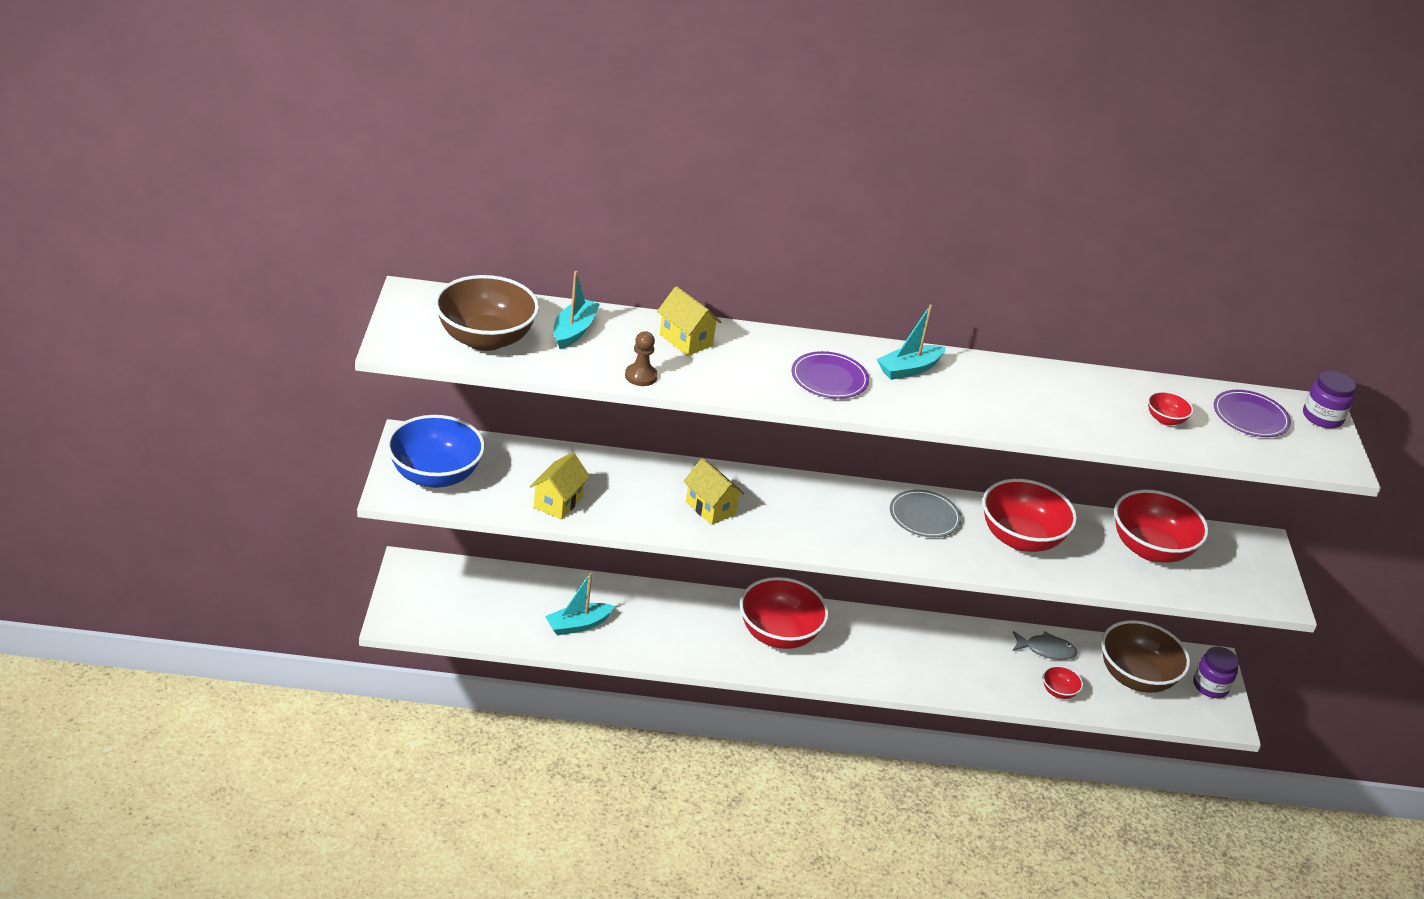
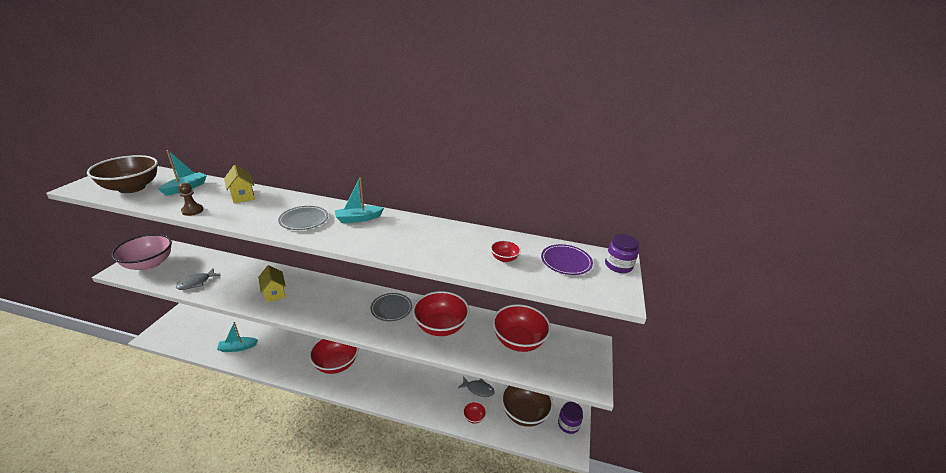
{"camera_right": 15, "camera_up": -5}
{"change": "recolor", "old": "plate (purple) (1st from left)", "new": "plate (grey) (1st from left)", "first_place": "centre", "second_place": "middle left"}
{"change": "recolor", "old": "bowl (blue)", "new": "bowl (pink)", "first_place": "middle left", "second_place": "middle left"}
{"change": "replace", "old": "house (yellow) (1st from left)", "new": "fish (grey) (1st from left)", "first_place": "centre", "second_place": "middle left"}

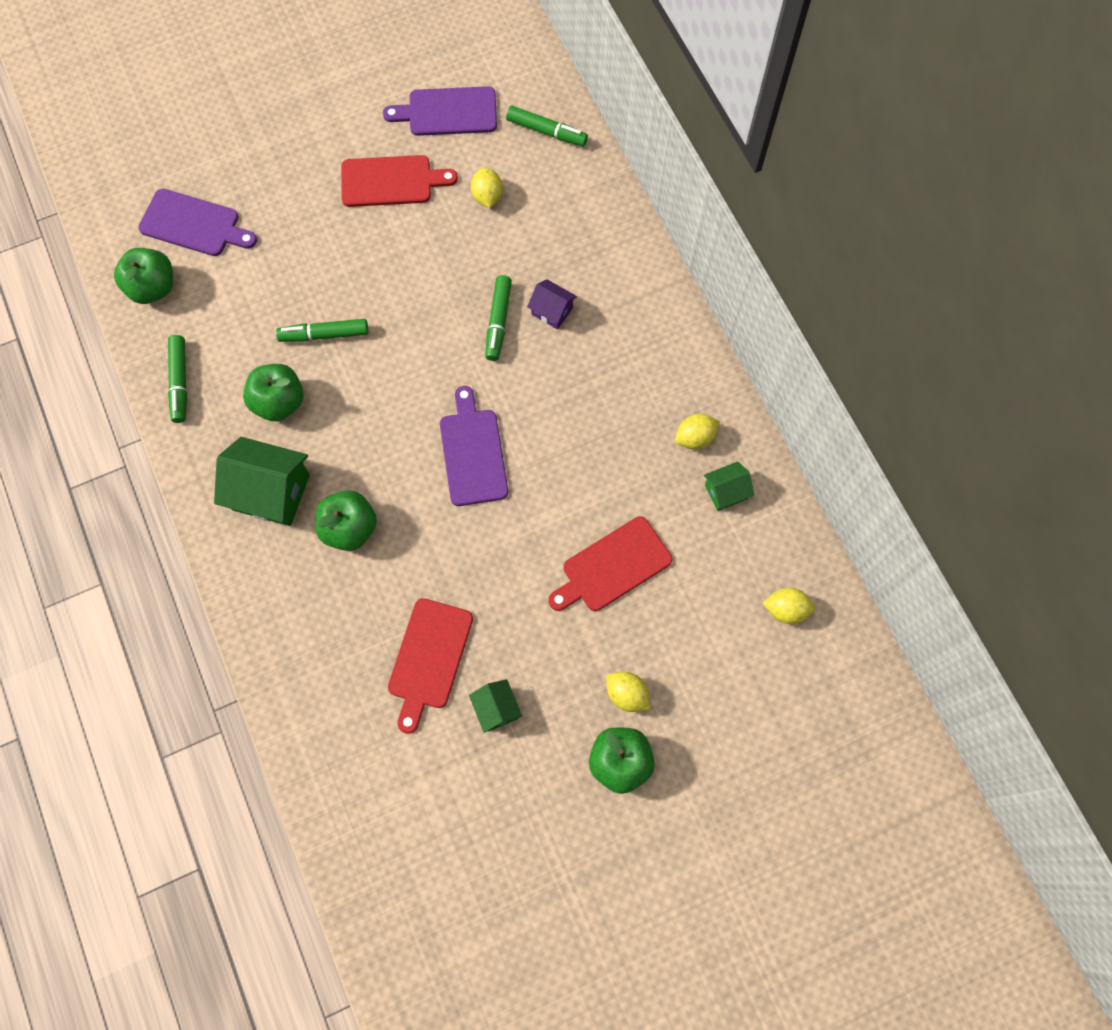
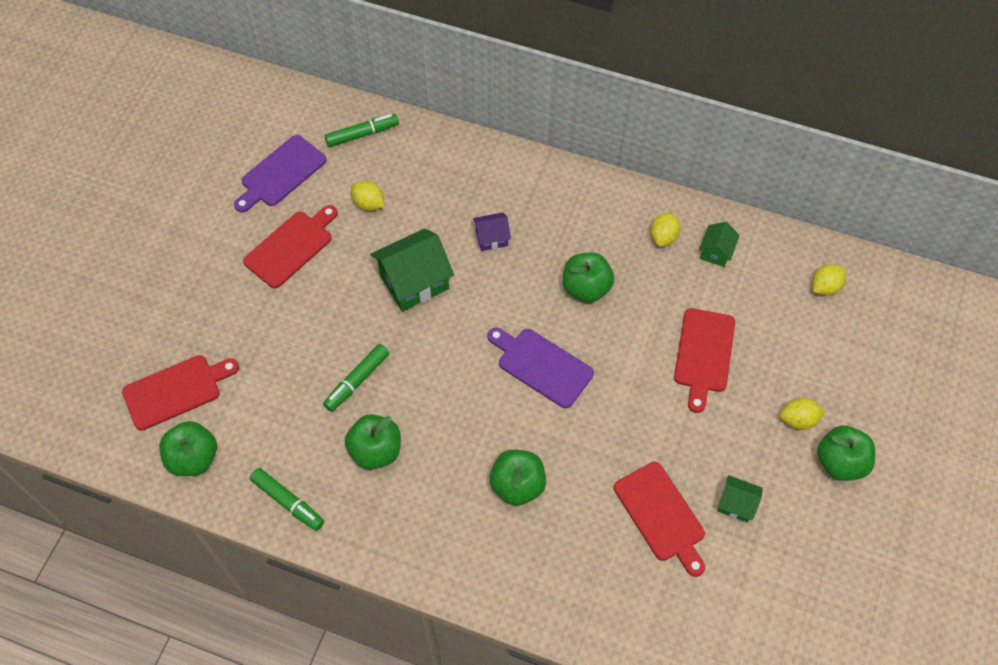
{"camera_right": -45, "camera_up": -10}
{"change": "recolor", "old": "cutting board (purple) (1st from left)", "new": "cutting board (red) (1st from left)", "first_place": "top left", "second_place": "middle left"}
{"change": "delete", "old": "marker (green) (3rd from left)", "first_place": "top centre"}
{"change": "move", "old": "house (green) (1st from left)", "first_place": "middle left", "second_place": "centre"}
{"change": "insert", "new": "apple (green) (4th from left)", "second_place": "centre"}

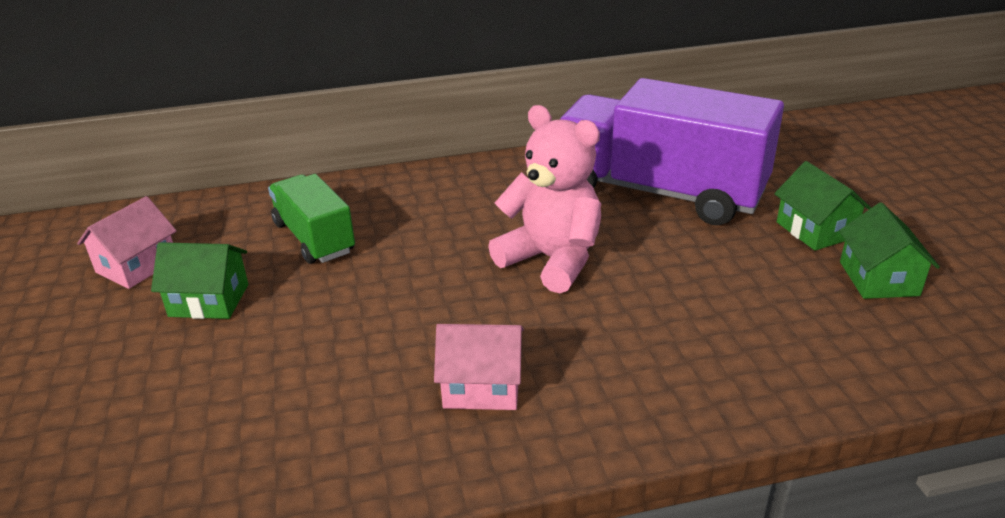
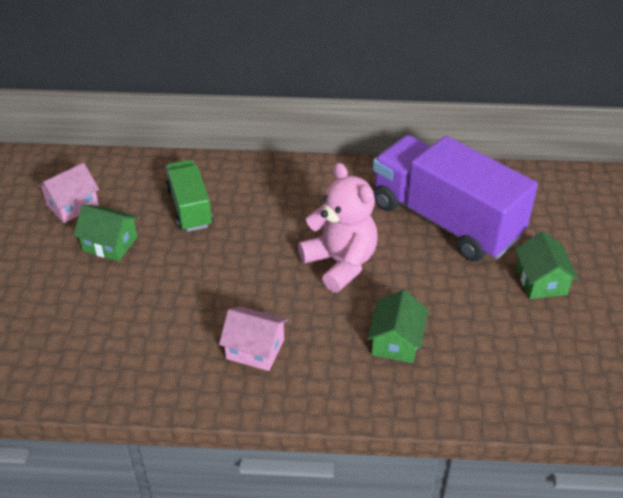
{"camera_right": 15, "camera_up": 10}
{"change": "move", "old": "house (green) (3rd from left in the first image)", "new": "house (green) (2nd from left)", "first_place": "middle right", "second_place": "centre"}

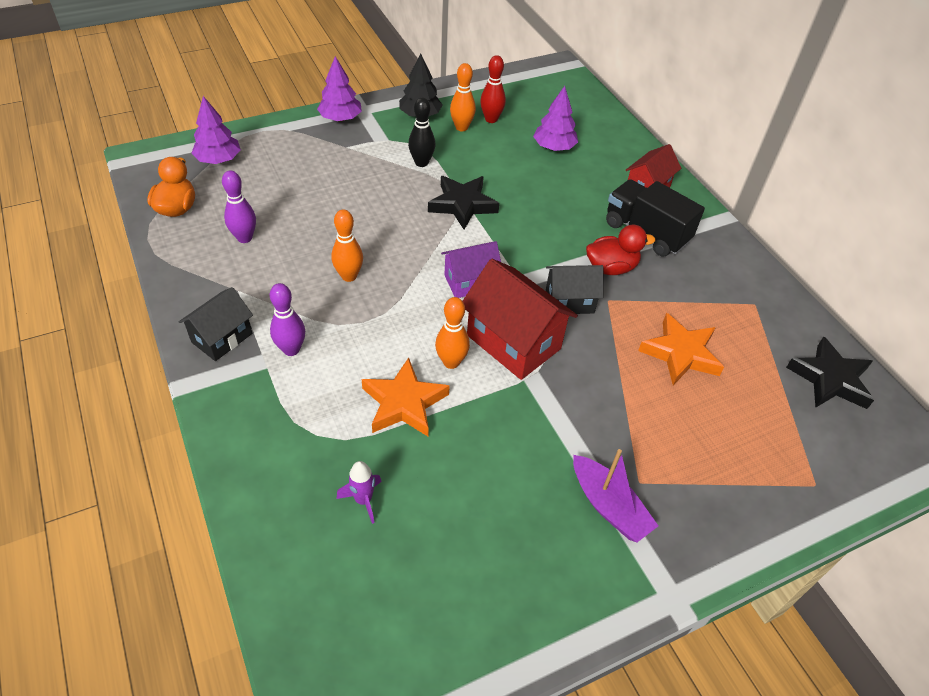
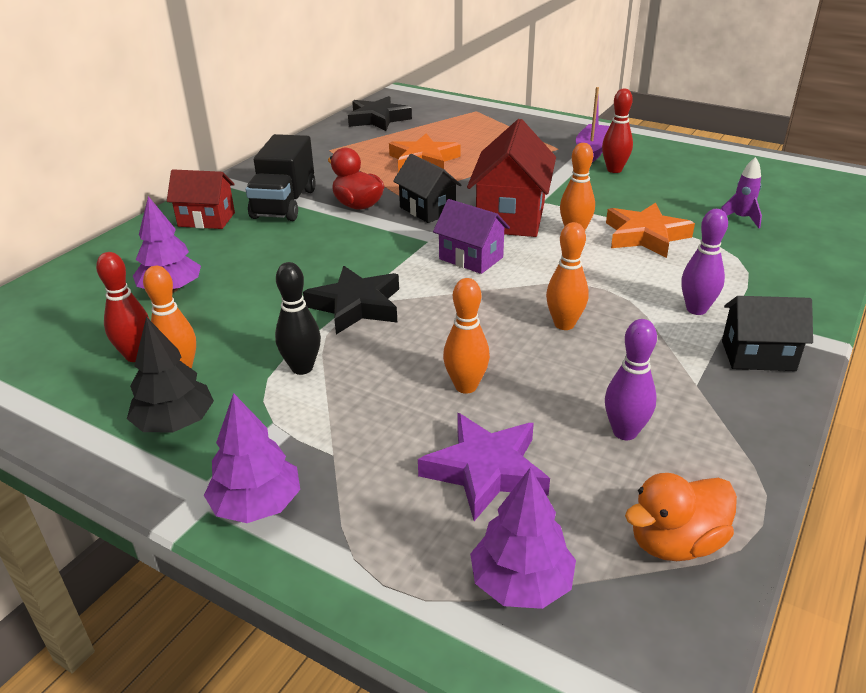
{"camera_right": -120, "camera_up": -15}
{"change": "insert", "new": "bowling pin (red) (2nd from left)", "second_place": "top right"}
{"change": "insert", "new": "bowling pin (orange) (2nd from left)", "second_place": "centre"}
{"change": "insert", "new": "star (purple)", "second_place": "bottom centre"}

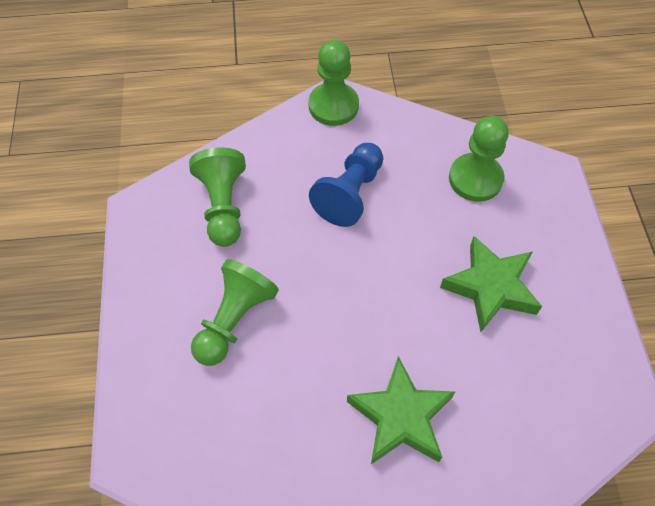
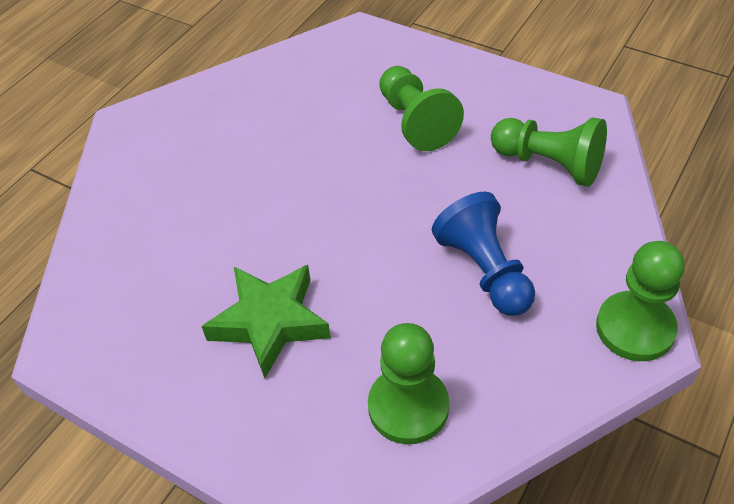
{"camera_right": 130, "camera_up": -10}
{"change": "delete", "old": "star (green) (1st from left)", "first_place": "bottom centre"}

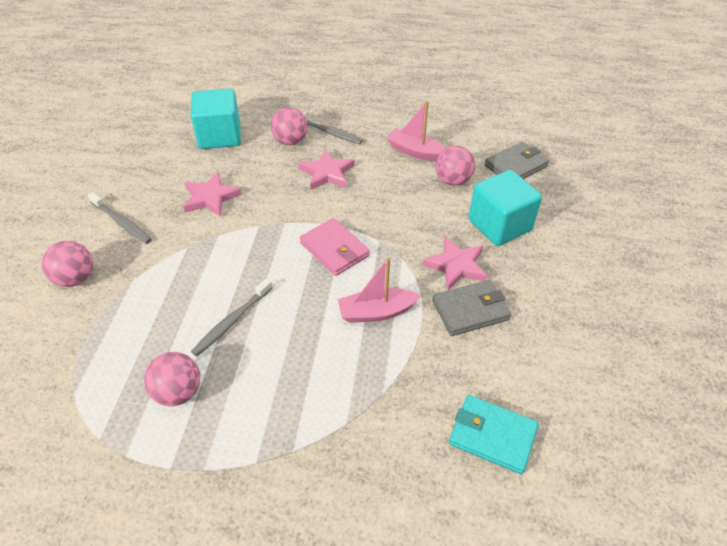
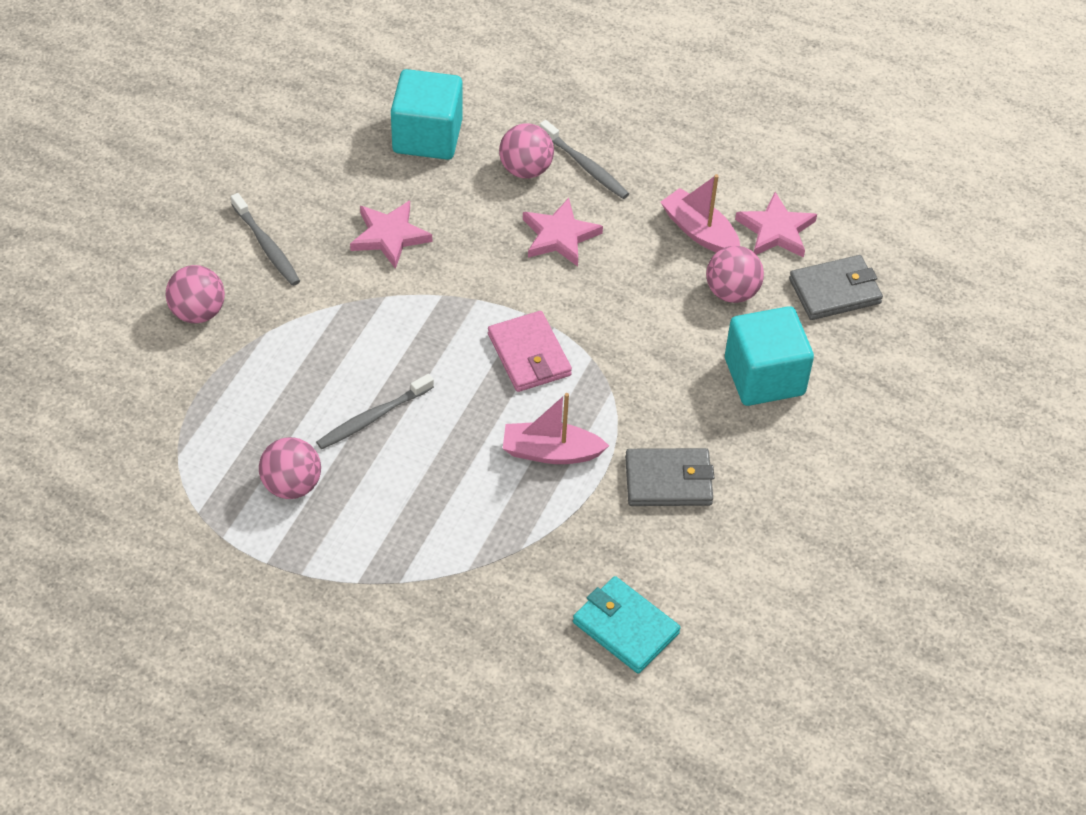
{"camera_right": 15, "camera_up": 5}
{"change": "move", "old": "star (pink) (3rd from left)", "first_place": "centre", "second_place": "top right"}

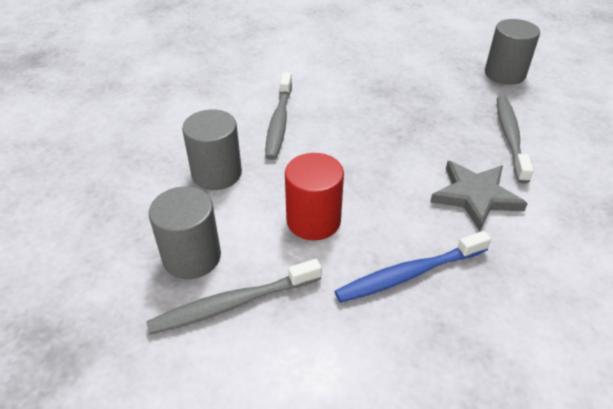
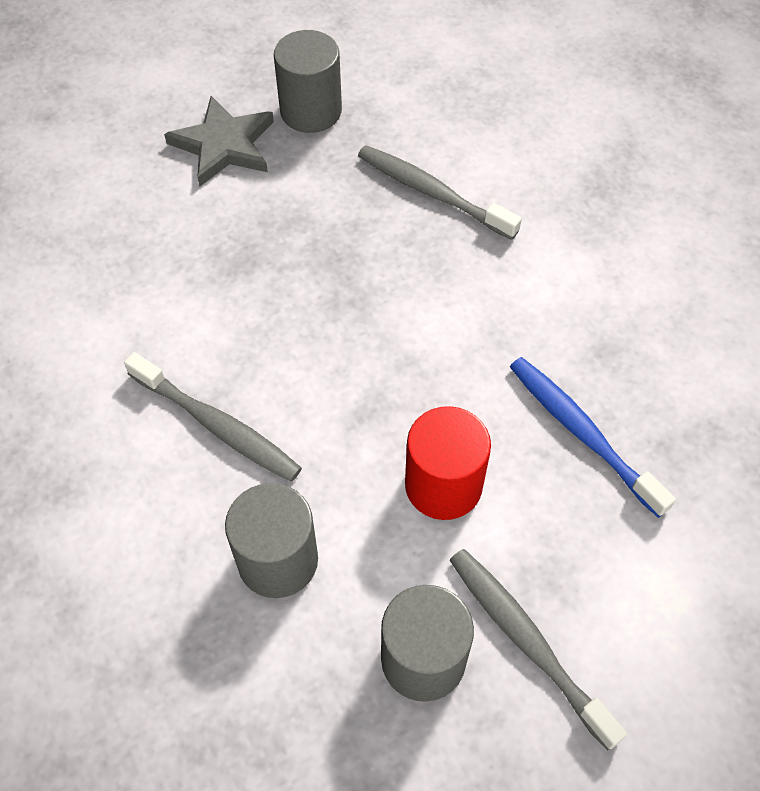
{"camera_right": -60, "camera_up": 15}
{"change": "move", "old": "star (grey)", "first_place": "middle right", "second_place": "top left"}
{"change": "rotate", "old": "toothbrush (blue)", "first_place": "middle right", "second_place": "middle right", "degrees": 135}
{"change": "rotate", "old": "toothbrush (grey) (1st from left in the first image)", "first_place": "bottom centre", "second_place": "bottom right", "degrees": 135}

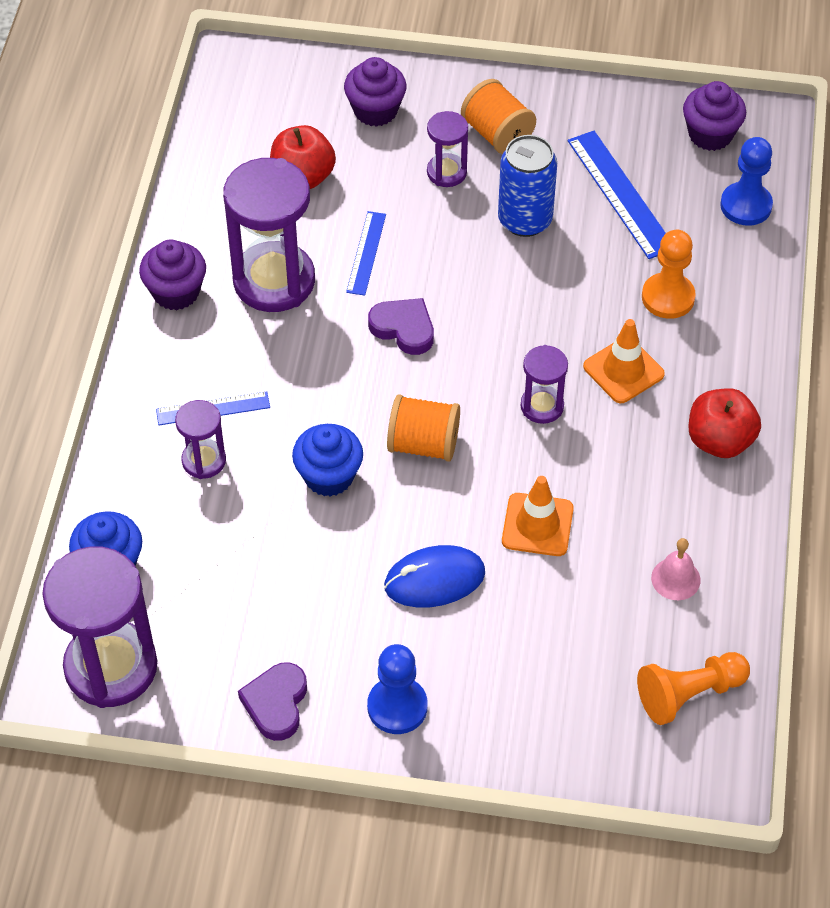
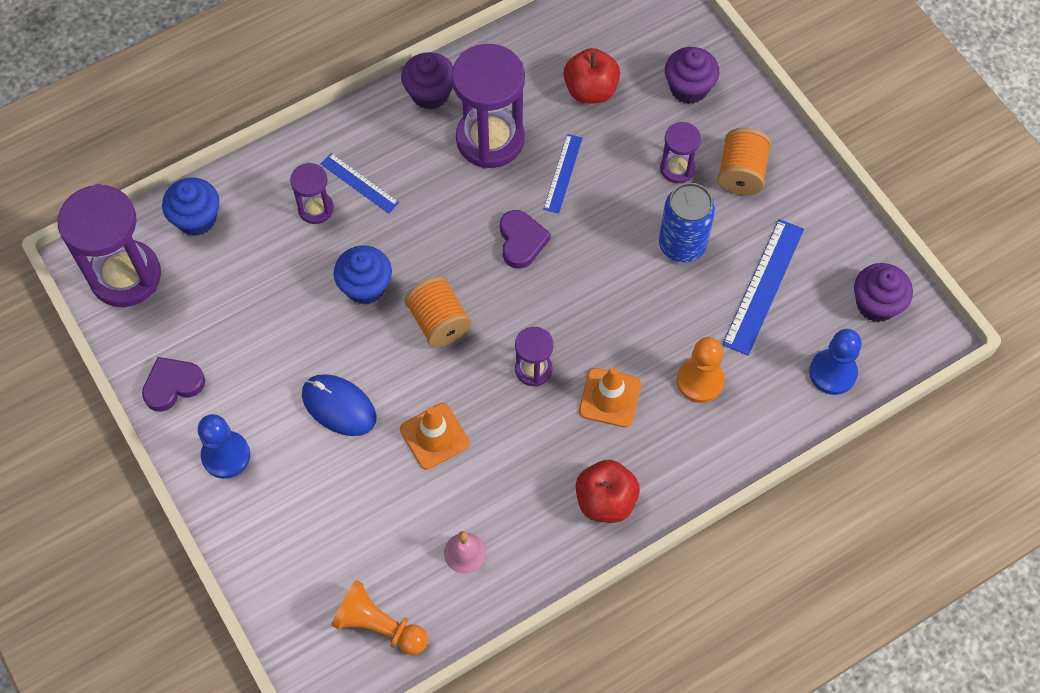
{"camera_right": 50, "camera_up": 10}
{"change": "rotate", "old": "ruler (blue) (2nd from left)", "first_place": "top centre", "second_place": "top centre", "degrees": -45}

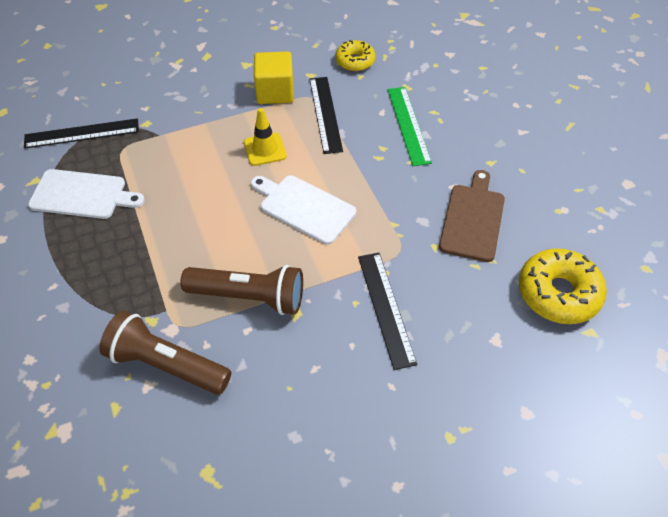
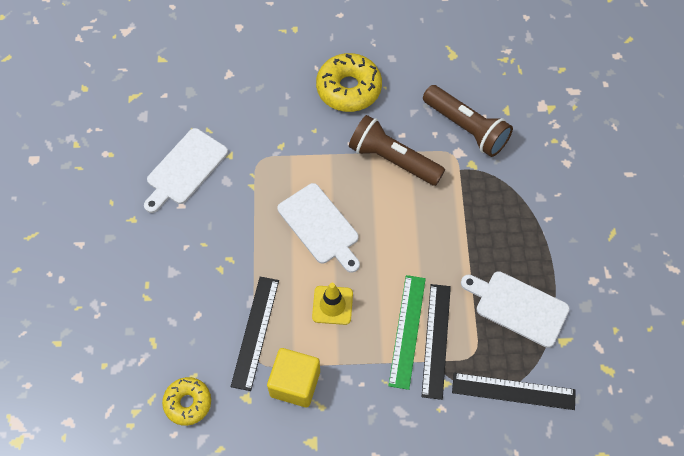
{"camera_right": -160, "camera_up": 10}
{"change": "move", "old": "ruler (green)", "first_place": "top centre", "second_place": "bottom centre"}
{"change": "recolor", "old": "cutting board (brown)", "new": "cutting board (white) (1st from left)", "first_place": "middle right", "second_place": "middle left"}
{"change": "move", "old": "donut (yellow) (2nd from left)", "first_place": "middle right", "second_place": "top centre"}
{"change": "move", "old": "ruler (black) (3rd from left in the first image)", "new": "ruler (black) (2nd from left)", "first_place": "centre", "second_place": "bottom centre"}

